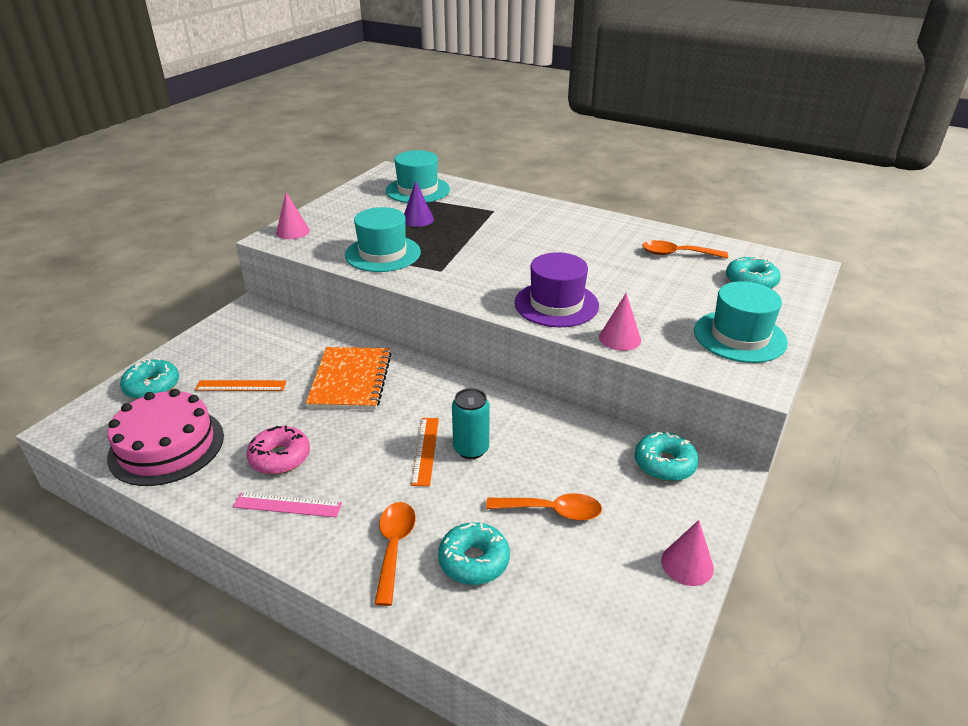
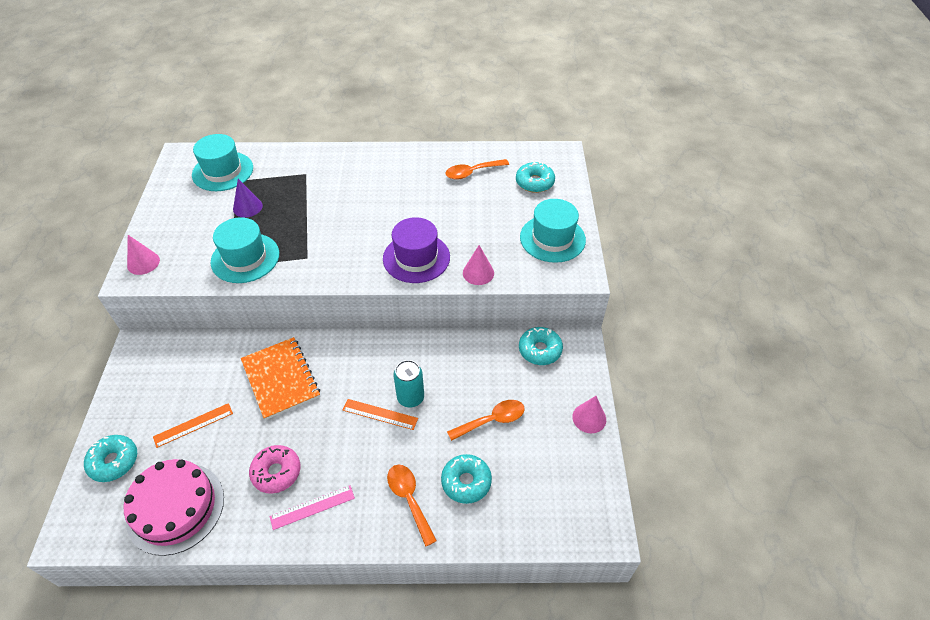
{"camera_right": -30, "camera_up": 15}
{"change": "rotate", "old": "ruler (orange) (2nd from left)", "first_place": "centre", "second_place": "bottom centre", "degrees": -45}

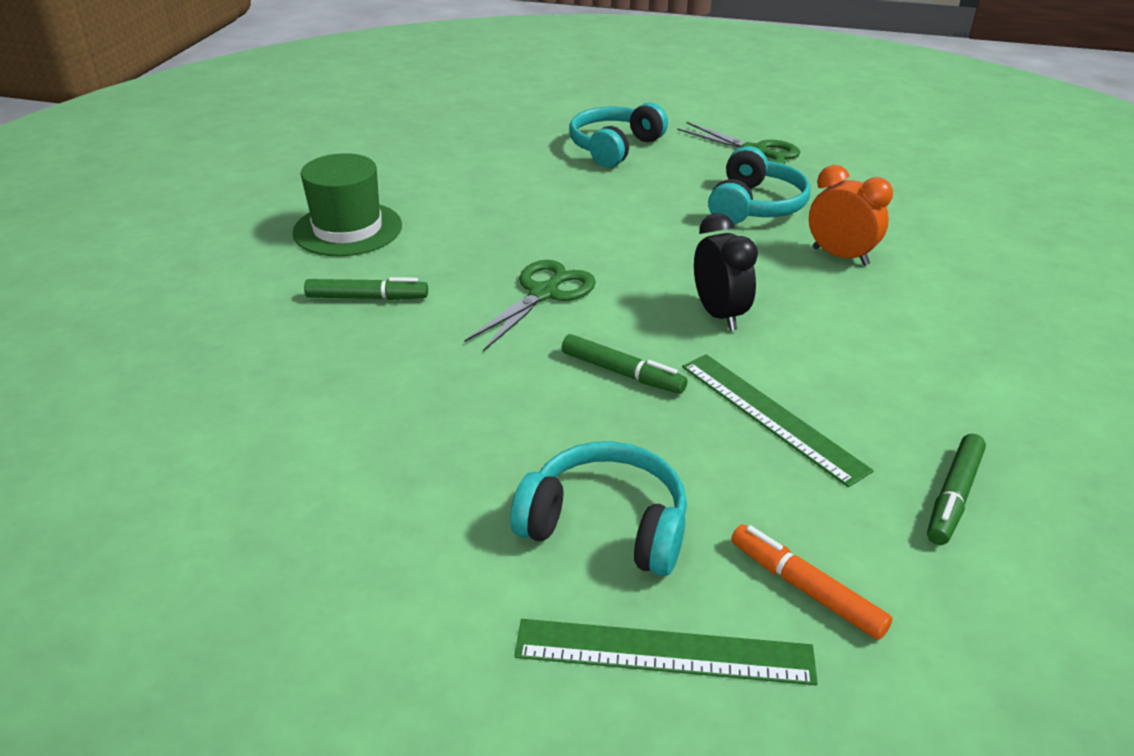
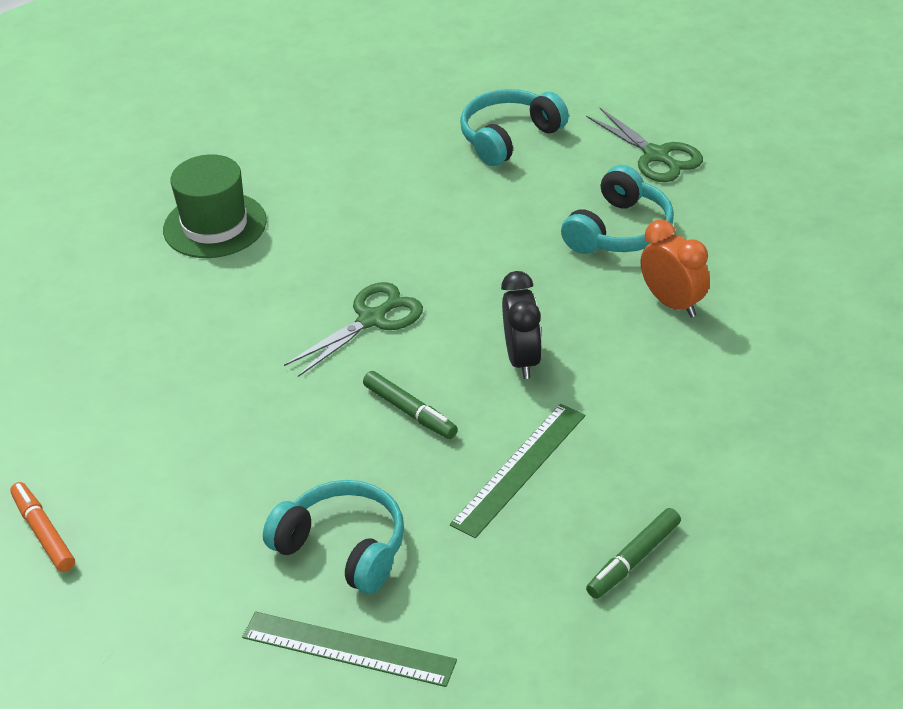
{"camera_right": 15, "camera_up": 5}
{"change": "delete", "old": "marker (green) (1st from left)", "first_place": "middle left"}
{"change": "rotate", "old": "ruler (green) (2nd from left)", "first_place": "middle right", "second_place": "centre", "degrees": 60}
{"change": "move", "old": "marker (orange)", "first_place": "bottom right", "second_place": "bottom left"}

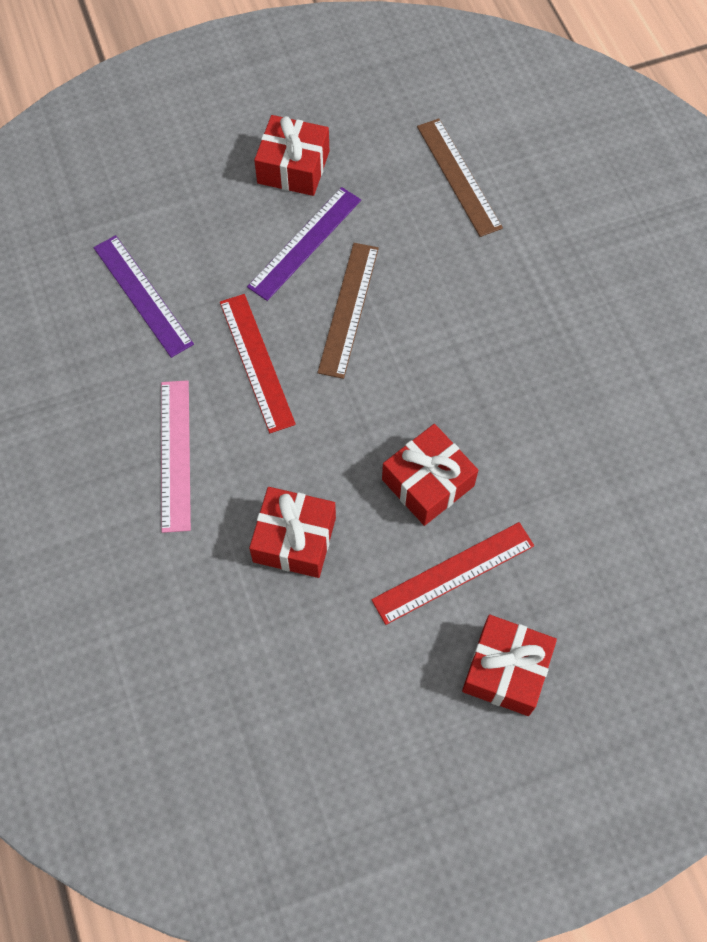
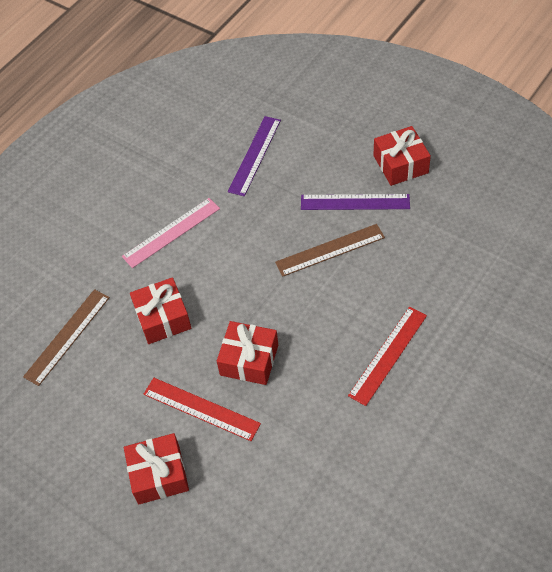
{"camera_right": 60, "camera_up": -10}
{"change": "move", "old": "ruler (brown) (2nd from left in the first image)", "new": "ruler (brown) (1st from left)", "first_place": "top centre", "second_place": "middle left"}
{"change": "move", "old": "ruler (red) (1st from left in the first image)", "new": "ruler (red) (2nd from left)", "first_place": "centre", "second_place": "middle right"}

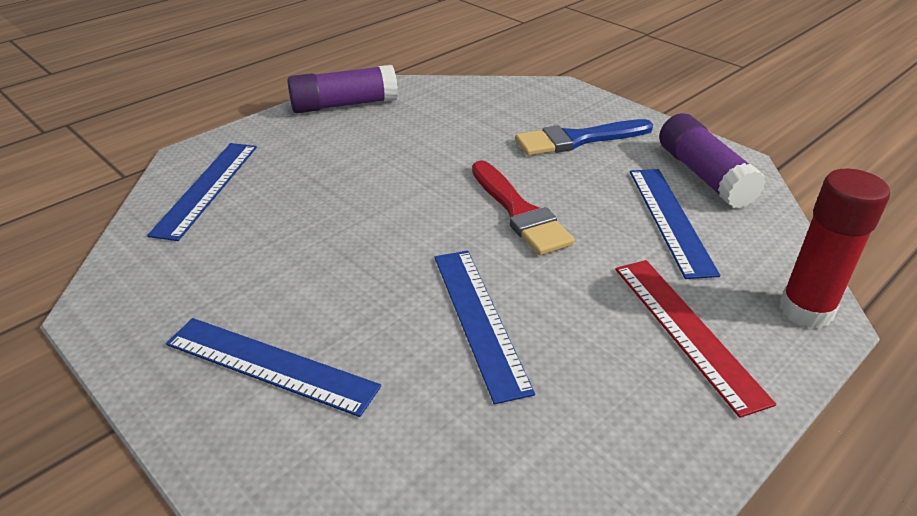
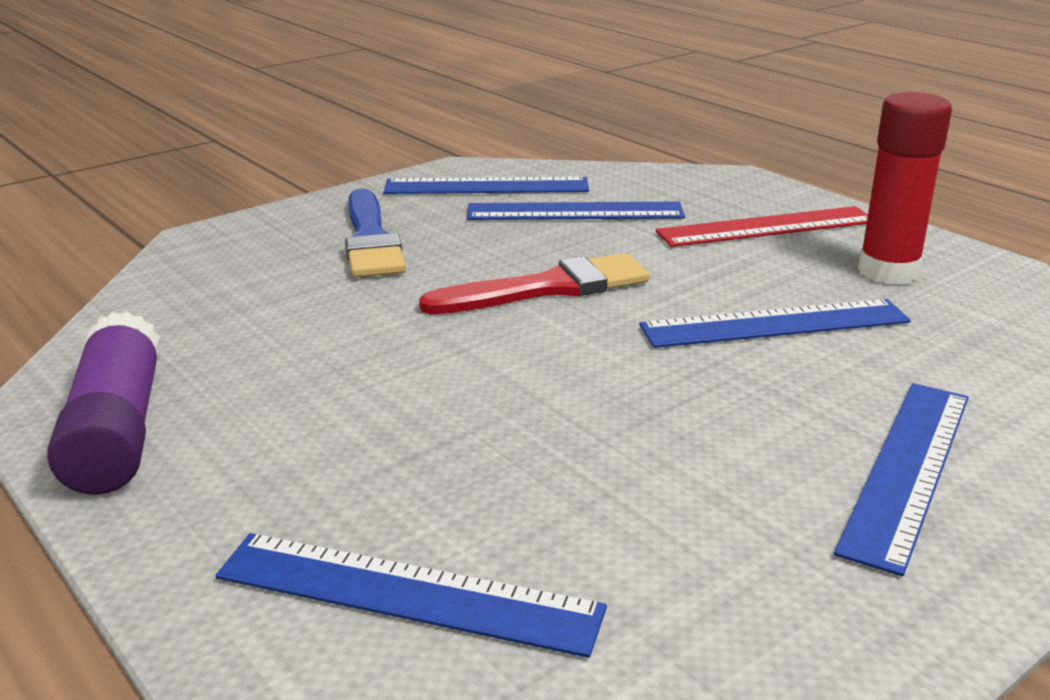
{"camera_right": -85, "camera_up": -10}
{"change": "replace", "old": "glue stick (purple) (2nd from left)", "new": "ruler (blue) (2nd from left)", "first_place": "top right", "second_place": "top centre"}
{"change": "move", "old": "glue stick (red)", "first_place": "middle right", "second_place": "top right"}

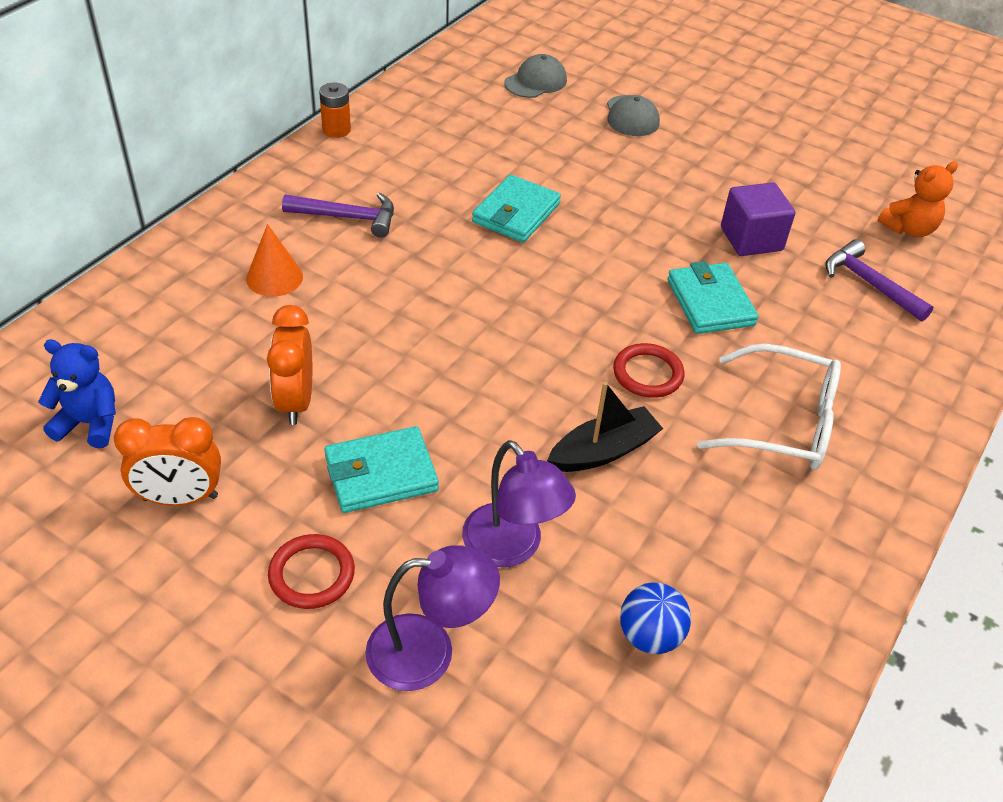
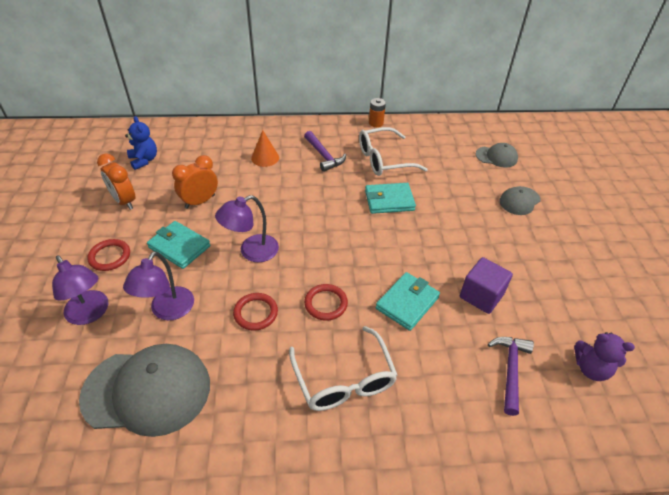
{"camera_right": 55, "camera_up": 0}
{"change": "recolor", "old": "teddy bear (orange)", "new": "teddy bear (purple)", "first_place": "top right", "second_place": "bottom right"}
{"change": "replace", "old": "boat (black)", "new": "ring (red) (2nd from left)", "first_place": "centre", "second_place": "centre"}
{"change": "replace", "old": "ball (blue)", "new": "cap (grey) (1st from left)", "first_place": "bottom centre", "second_place": "bottom left"}
{"change": "insert", "new": "glasses (white) (2nd from left)", "second_place": "top centre"}
{"change": "insert", "new": "lamp (purple) (3rd from left)", "second_place": "centre"}

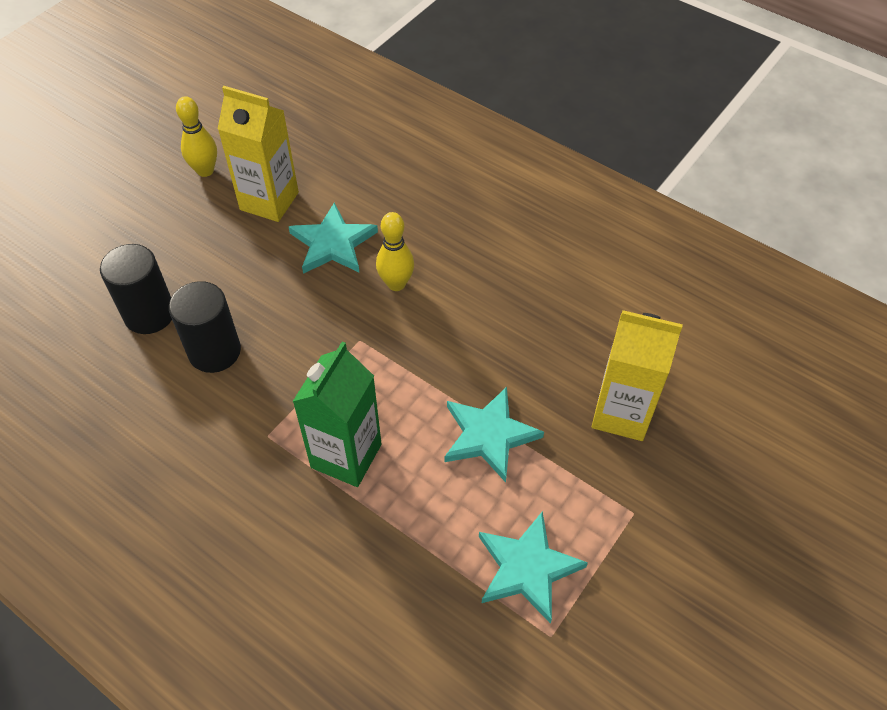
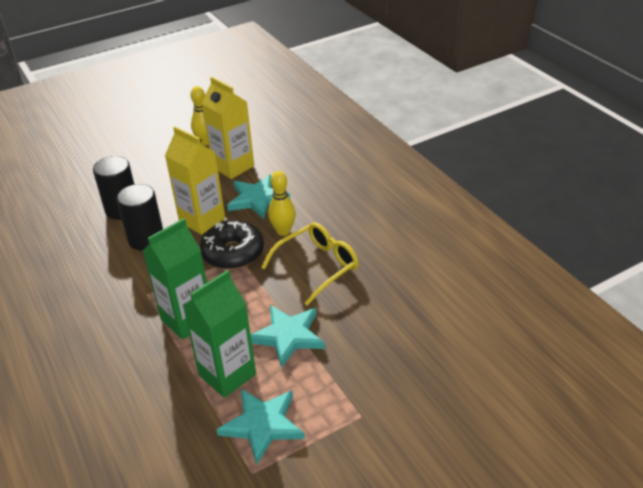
{"camera_right": 25, "camera_up": -15}
{"change": "move", "old": "carton (yellow) (2nd from left in the first image)", "new": "carton (yellow) (1st from left)", "first_place": "middle right", "second_place": "middle left"}
{"change": "insert", "new": "donut (black)", "second_place": "centre"}
{"change": "insert", "new": "glasses (yellow)", "second_place": "centre"}
{"change": "insert", "new": "carton (green) (2nd from left)", "second_place": "bottom centre"}

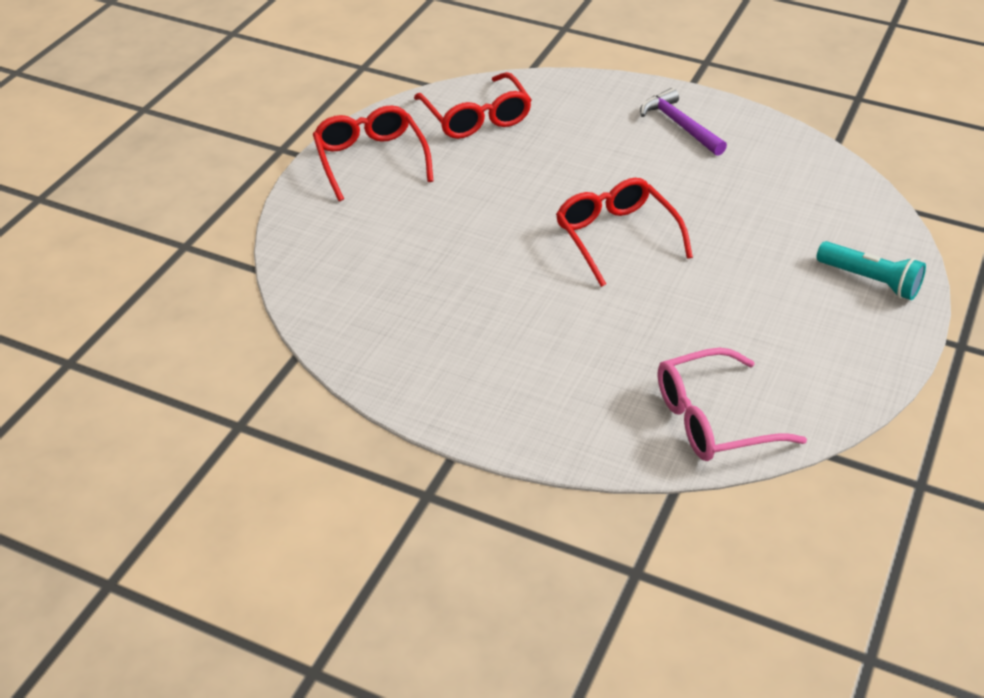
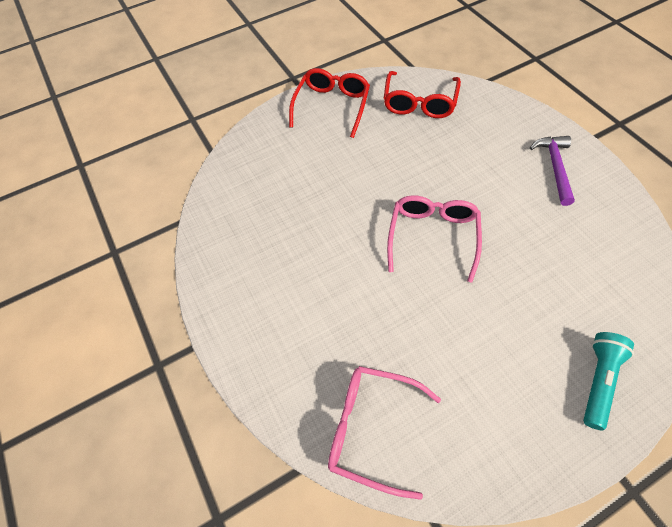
{"camera_right": 40, "camera_up": 15}
{"change": "recolor", "old": "glasses (red) (3rd from left)", "new": "glasses (pink) (2nd from left)", "first_place": "top centre", "second_place": "centre"}
{"change": "rotate", "old": "flashlight (turquoise)", "first_place": "middle right", "second_place": "bottom right", "degrees": -135}

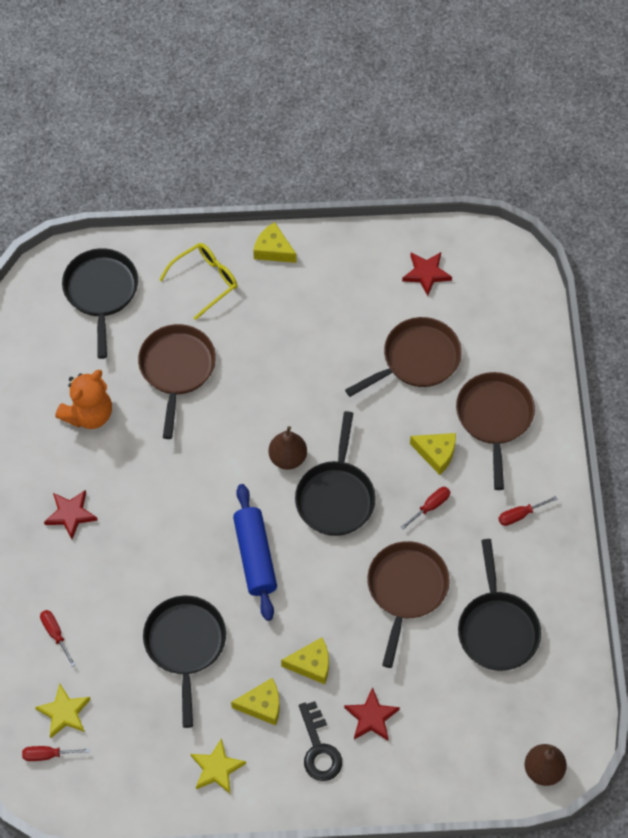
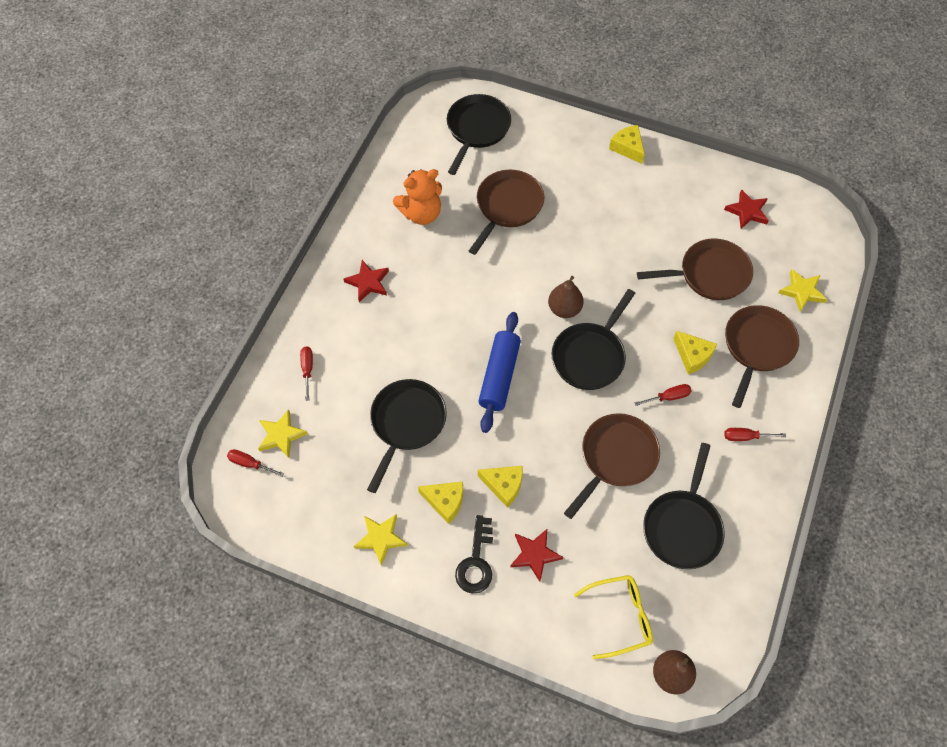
{"camera_right": 25, "camera_up": 0}
{"change": "move", "old": "glasses (yellow)", "first_place": "middle left", "second_place": "bottom centre"}
{"change": "insert", "new": "star (yellow) (3rd from left)", "second_place": "middle right"}

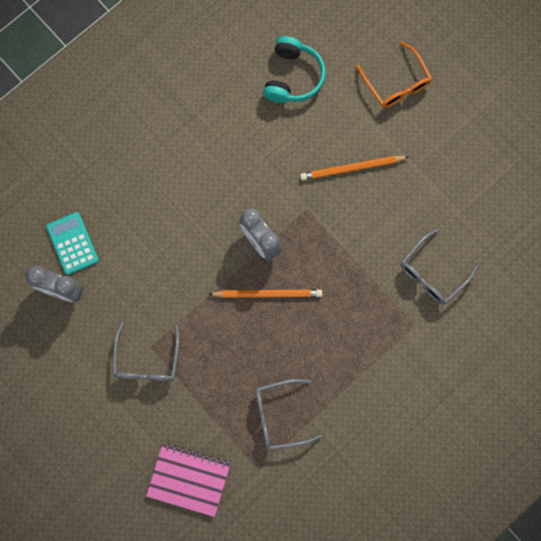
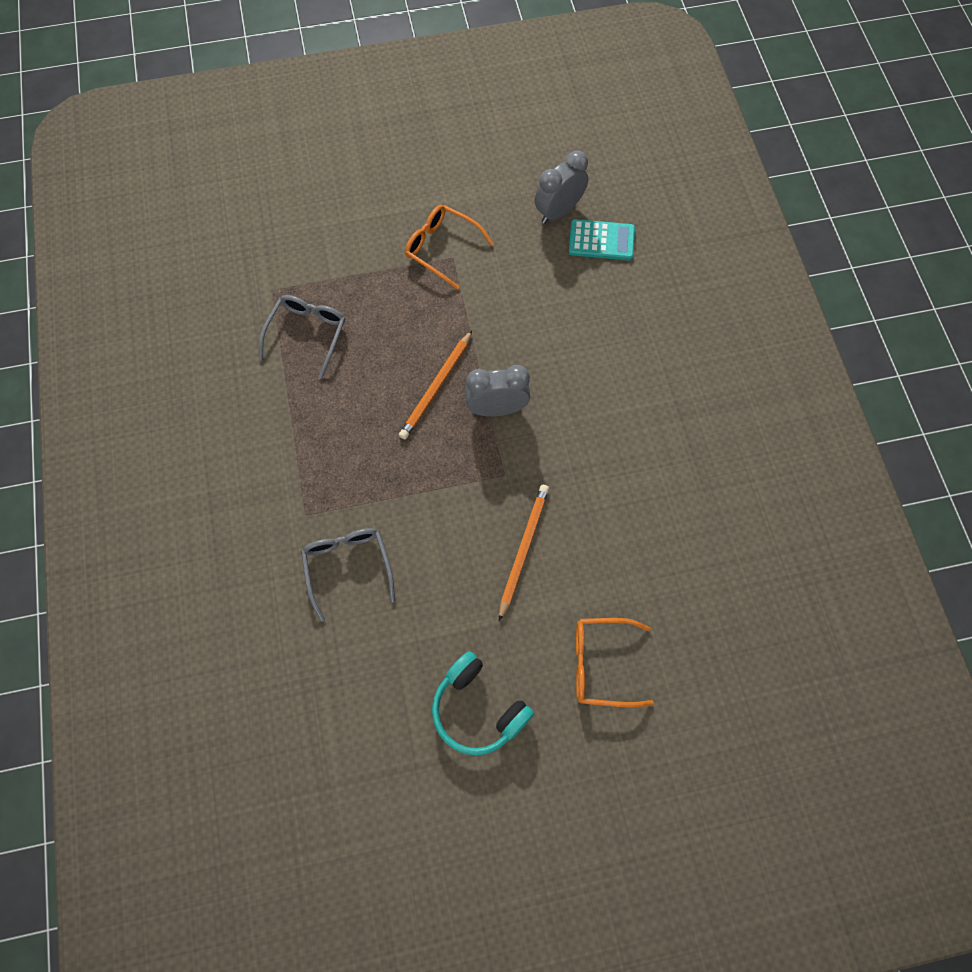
{"camera_right": 120, "camera_up": -10}
{"change": "move", "old": "headphones (turquoise)", "first_place": "top centre", "second_place": "bottom centre"}
{"change": "recolor", "old": "glasses (grey) (1st from left)", "new": "glasses (orange) (1st from left)", "first_place": "middle left", "second_place": "top centre"}
{"change": "delete", "old": "notebook (pink)", "first_place": "bottom centre"}

